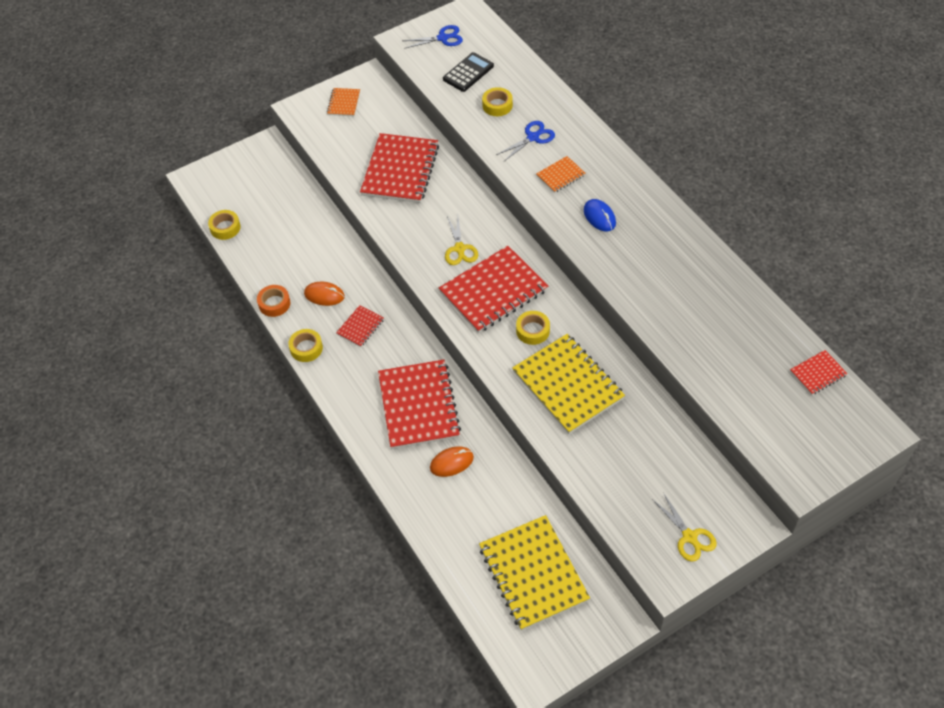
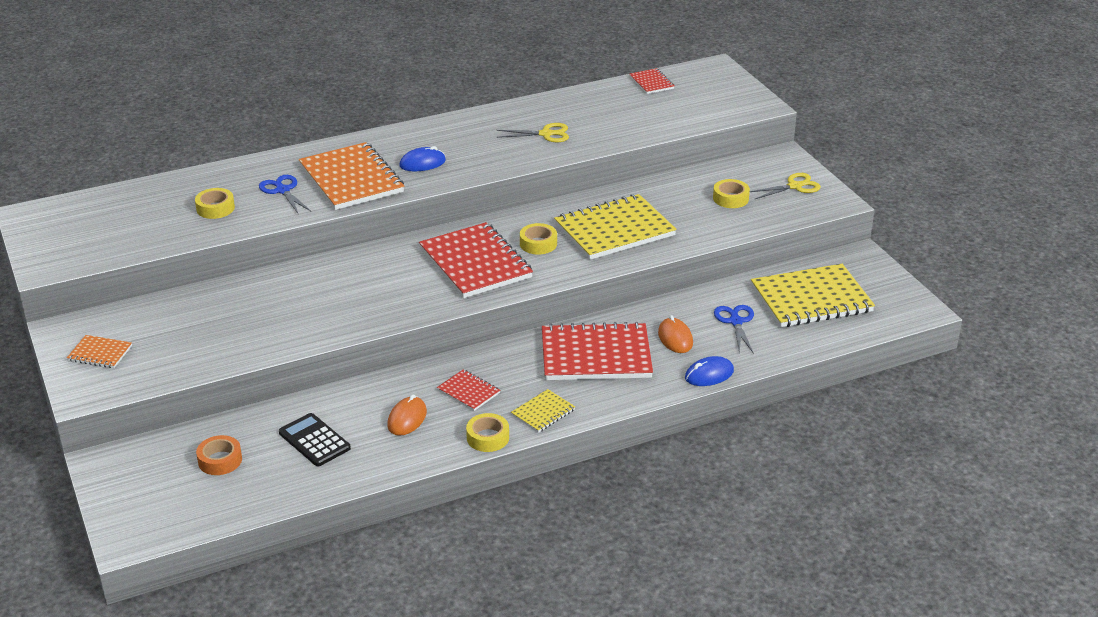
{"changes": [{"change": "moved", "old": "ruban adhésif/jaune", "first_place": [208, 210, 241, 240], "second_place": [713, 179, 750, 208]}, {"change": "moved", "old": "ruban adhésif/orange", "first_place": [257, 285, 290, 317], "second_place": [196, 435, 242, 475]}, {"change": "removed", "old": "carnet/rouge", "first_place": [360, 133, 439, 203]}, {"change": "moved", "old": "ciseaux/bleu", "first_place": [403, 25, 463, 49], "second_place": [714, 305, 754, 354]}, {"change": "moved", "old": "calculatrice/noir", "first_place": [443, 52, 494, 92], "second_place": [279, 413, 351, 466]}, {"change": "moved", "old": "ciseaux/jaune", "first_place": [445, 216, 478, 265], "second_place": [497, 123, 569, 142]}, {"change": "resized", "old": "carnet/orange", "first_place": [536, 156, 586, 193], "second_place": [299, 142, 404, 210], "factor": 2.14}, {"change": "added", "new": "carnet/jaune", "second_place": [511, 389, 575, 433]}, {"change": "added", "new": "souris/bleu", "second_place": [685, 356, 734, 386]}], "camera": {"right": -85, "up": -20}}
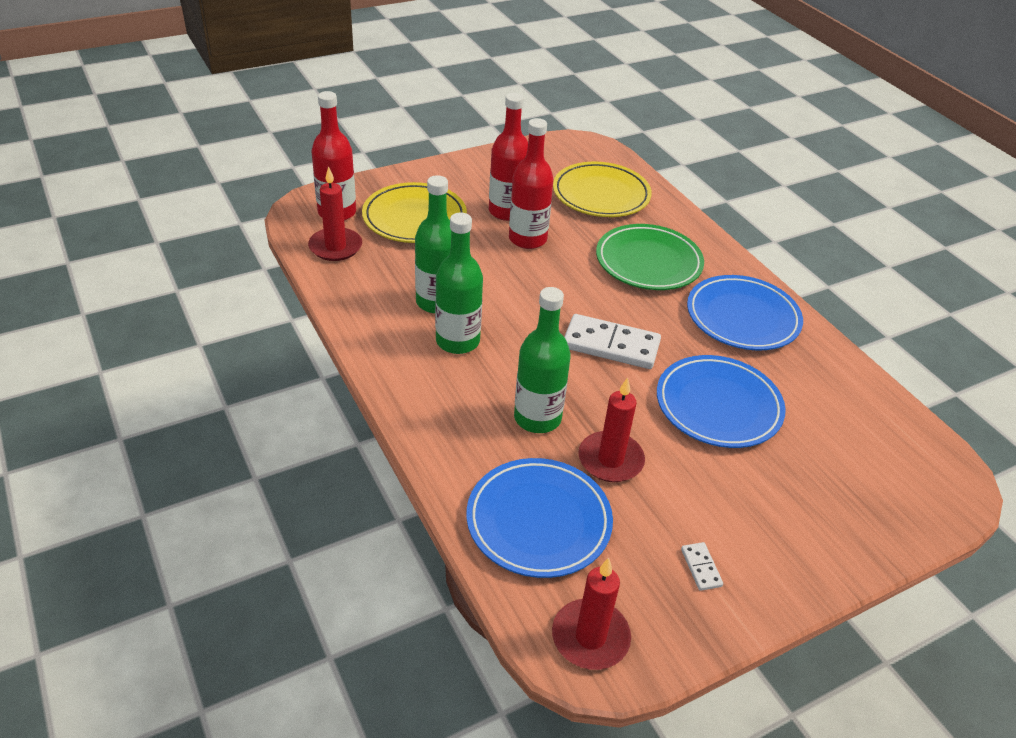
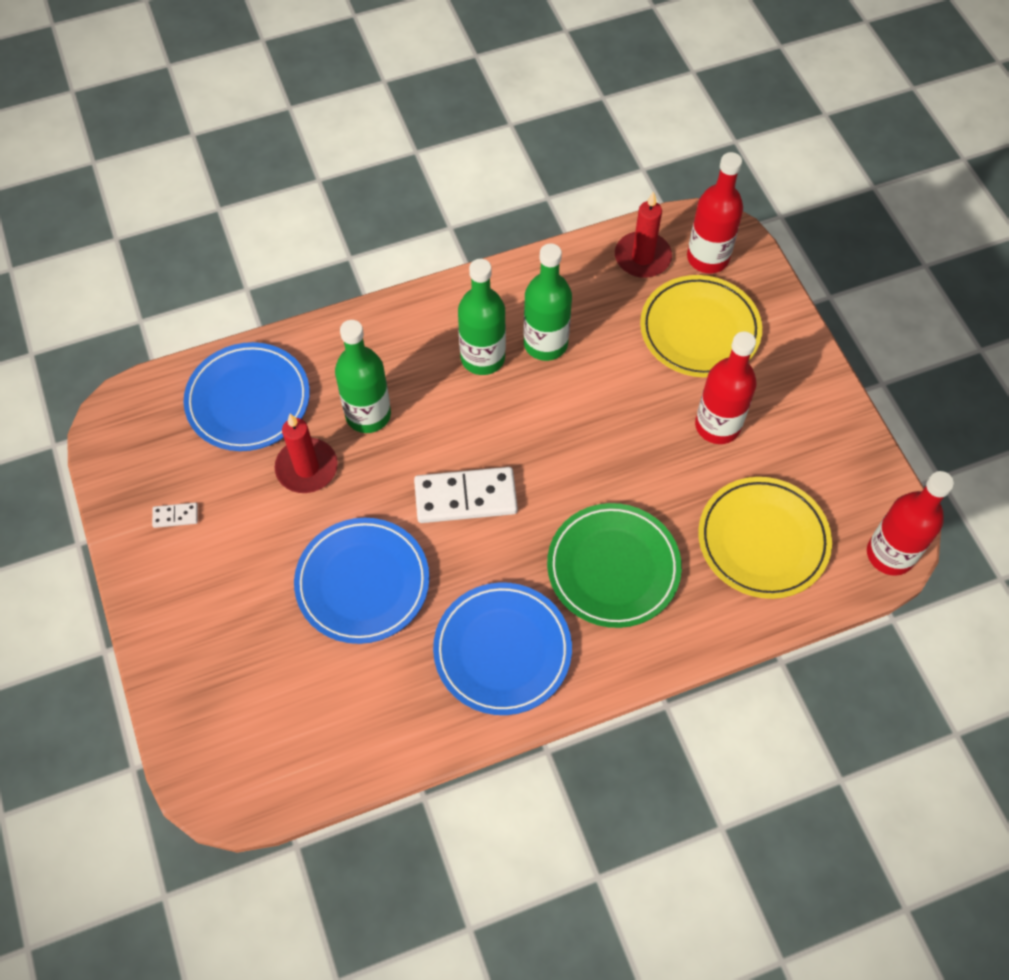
{"changes": [{"change": "moved", "old": "bouteille/rouge", "first_place": [509, 118, 553, 249], "second_place": [867, 471, 954, 576]}, {"change": "removed", "old": "bougie/rouge", "first_place": [552, 558, 631, 670]}, {"change": "turned", "old": "domino/blanc", "first_place": [564, 314, 661, 369], "second_place": [414, 467, 518, 523], "degrees": 60}], "camera": {"right": 100, "up": 20}}
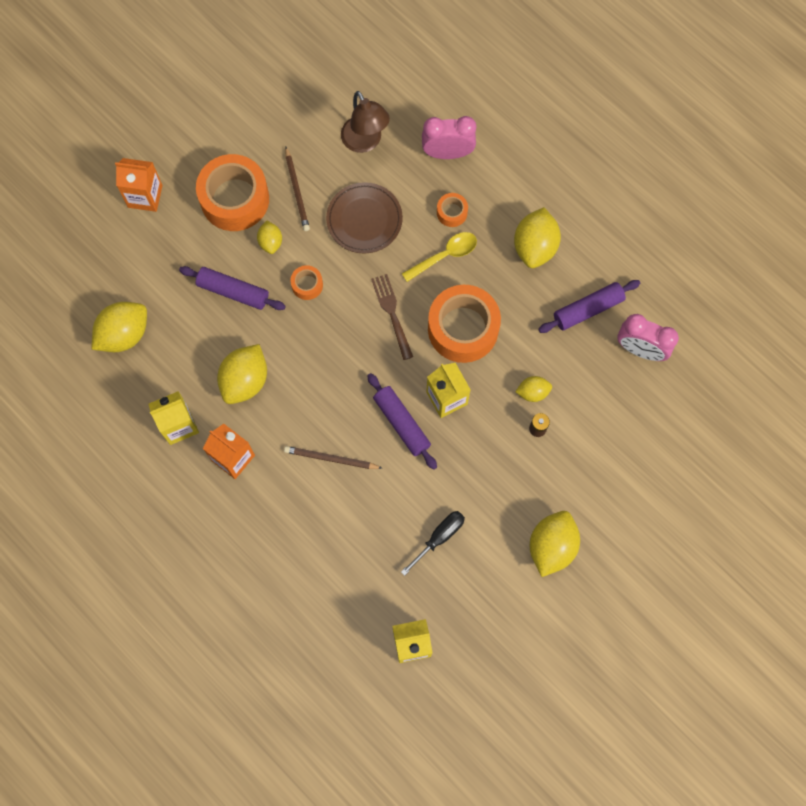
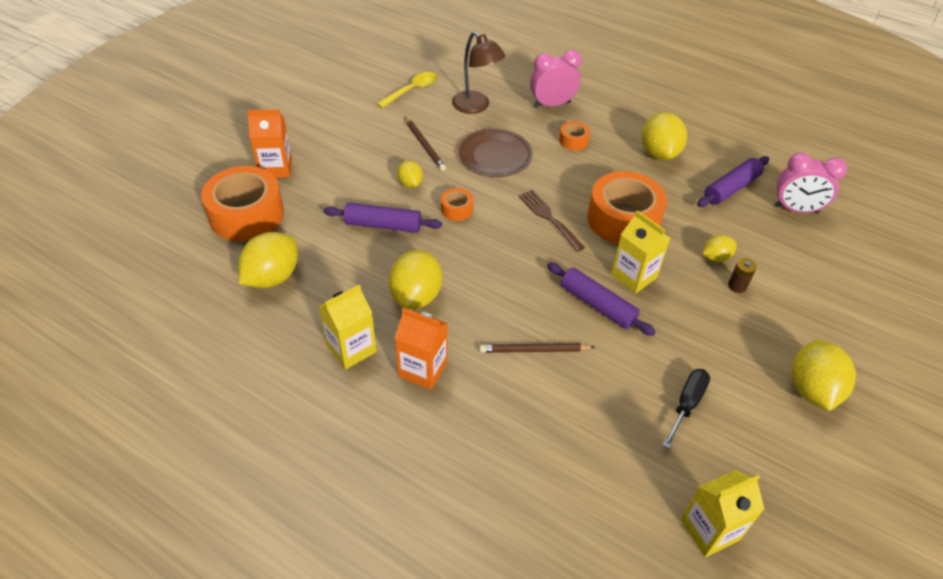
{"changes": [{"change": "moved", "old": "ruban adhésif/orange", "first_place": [196, 154, 269, 231], "second_place": [201, 166, 284, 241]}, {"change": "moved", "old": "cuillère/jaune", "first_place": [402, 232, 477, 282], "second_place": [377, 72, 438, 108]}], "camera": {"right": -15, "up": -25}}
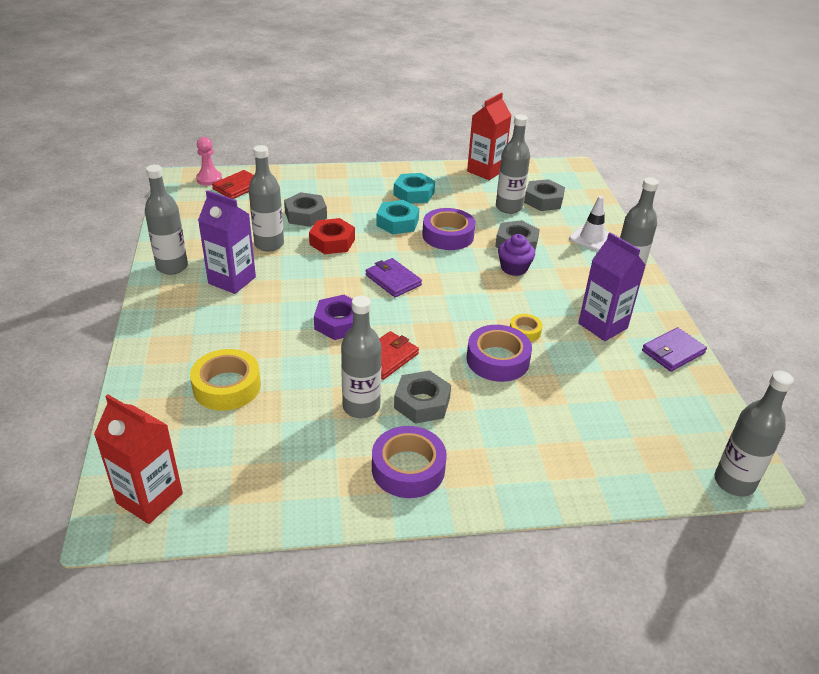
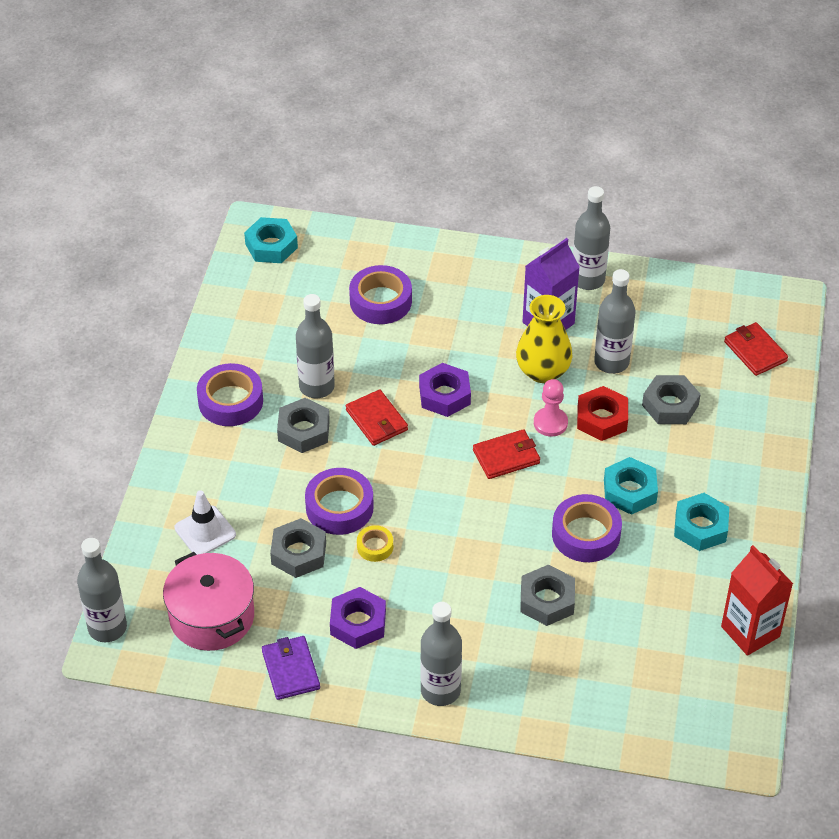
{"changes": [{"change": "replaced", "old": "brique de lait/rouge", "new": "écrou/turquoise", "first_place": [94, 395, 183, 524], "second_place": [244, 217, 298, 263]}, {"change": "recoloured", "old": "ruban adhésif/jaune", "new": "ruban adhésif/violet", "first_place": [190, 349, 261, 411], "second_place": [349, 265, 412, 324]}, {"change": "moved", "old": "pion/rose", "first_place": [196, 137, 222, 186], "second_place": [534, 379, 568, 437]}, {"change": "recoloured", "old": "portefeuille/violet", "new": "portefeuille/rouge", "first_place": [366, 258, 422, 297], "second_place": [473, 429, 540, 479]}, {"change": "removed", "old": "bouteille/gris", "first_place": [496, 115, 530, 214]}, {"change": "removed", "old": "muffin/violet", "first_place": [498, 234, 535, 276]}, {"change": "moved", "old": "écrou/gris", "first_place": [524, 179, 565, 211], "second_place": [270, 518, 326, 578]}, {"change": "moved", "old": "cône de chantier/blanc", "first_place": [569, 196, 609, 252], "second_place": [175, 490, 236, 555]}, {"change": "replaced", "old": "brique de lait/violet", "new": "écrou/violet", "first_place": [578, 232, 646, 341], "second_place": [330, 587, 386, 649]}, {"change": "added", "new": "marmite/rose", "second_place": [163, 552, 254, 651]}, {"change": "added", "new": "vase/jaune", "second_place": [516, 295, 572, 383]}], "camera": {"right": 110, "up": 10}}
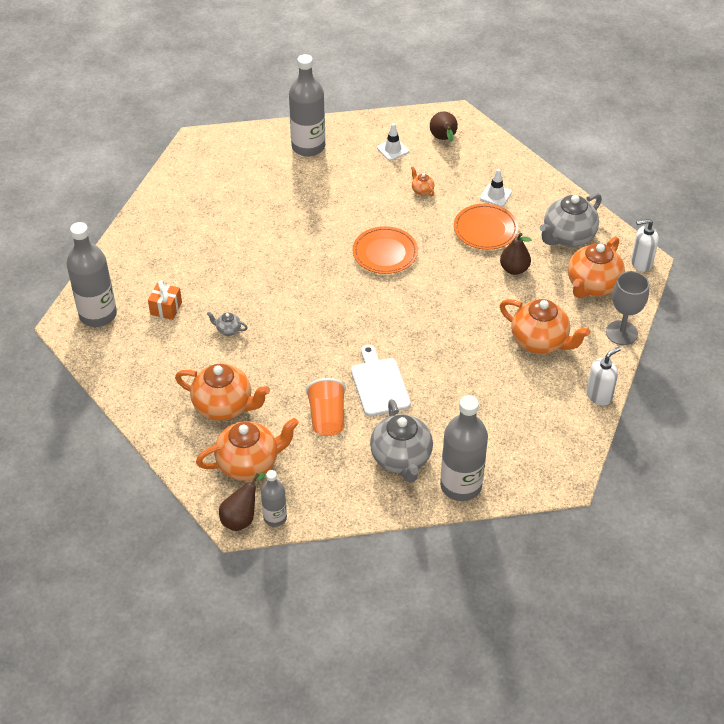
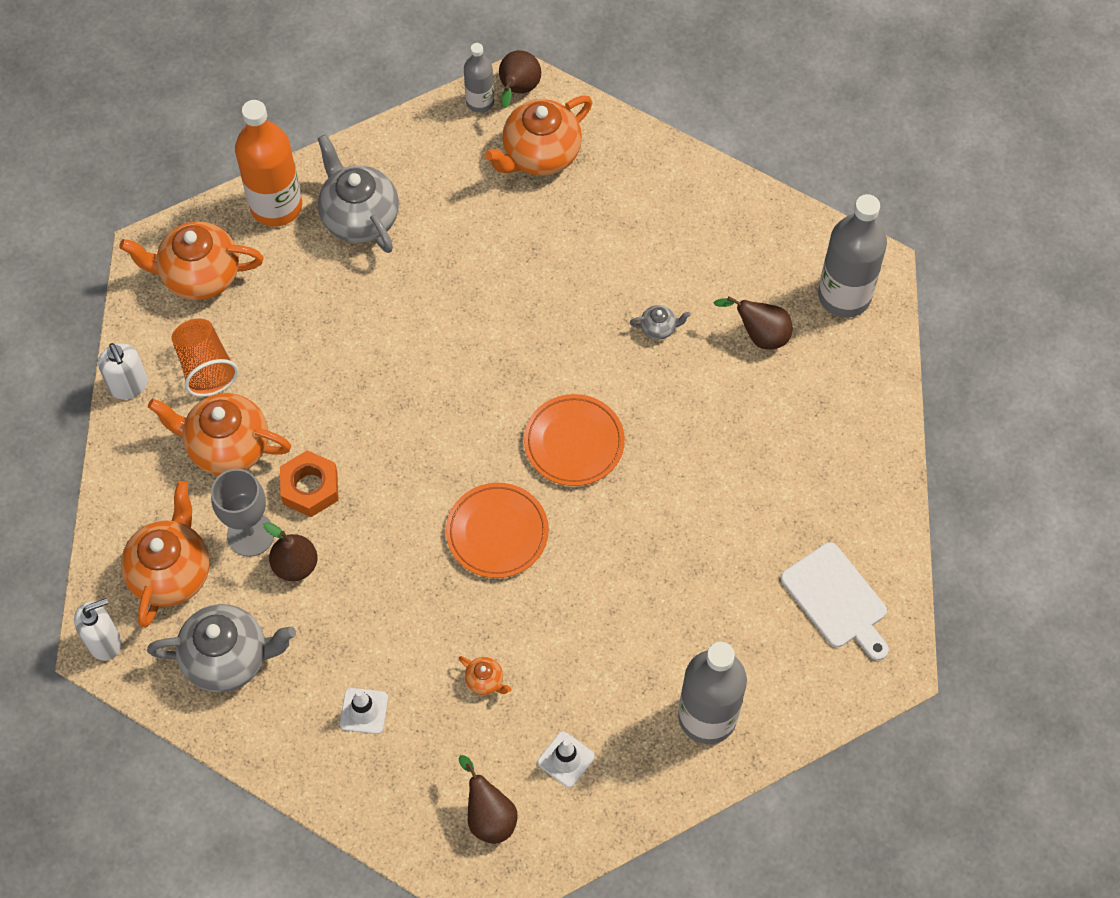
{"changes": [{"change": "replaced", "old": "cadeau/orange", "new": "poire/marron", "first_place": [148, 280, 182, 320], "second_place": [714, 296, 792, 349]}, {"change": "moved", "old": "théière/orange", "first_place": [175, 364, 270, 421], "second_place": [119, 221, 263, 300]}, {"change": "moved", "old": "gobelet/orange", "first_place": [306, 378, 346, 436], "second_place": [171, 319, 238, 397]}, {"change": "moved", "old": "planche à découper/blanc", "first_place": [351, 345, 411, 416], "second_place": [781, 542, 889, 660]}, {"change": "recoloured", "old": "bouteille/gris", "new": "bouteille/orange", "first_place": [440, 395, 488, 501], "second_place": [235, 100, 302, 227]}, {"change": "moved", "old": "assiette/orange", "first_place": [454, 204, 518, 250], "second_place": [524, 394, 625, 486]}, {"change": "turned", "old": "théière/gris", "first_place": [540, 193, 602, 247], "second_place": [147, 604, 296, 692], "degrees": 60}, {"change": "turned", "old": "distributeur de savon/blanc", "first_place": [586, 347, 621, 406], "second_place": [98, 343, 148, 399], "degrees": -60}, {"change": "moved", "old": "verre à pied/gris", "first_place": [606, 271, 649, 345], "second_place": [211, 469, 274, 557]}, {"change": "added", "new": "écrou/orange", "second_place": [280, 450, 338, 517]}], "camera": {"right": 160, "up": 15}}
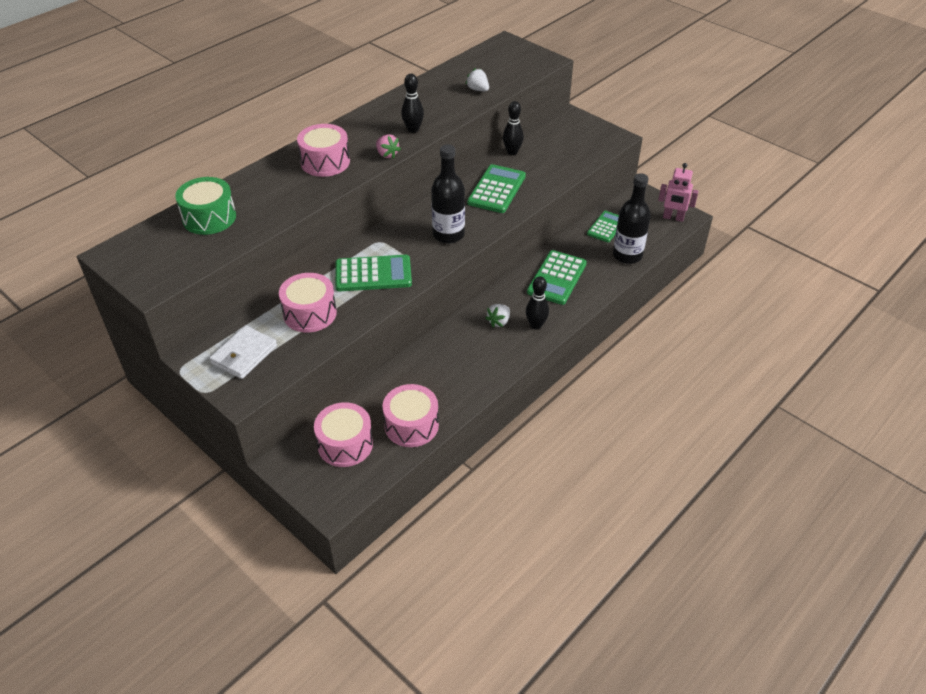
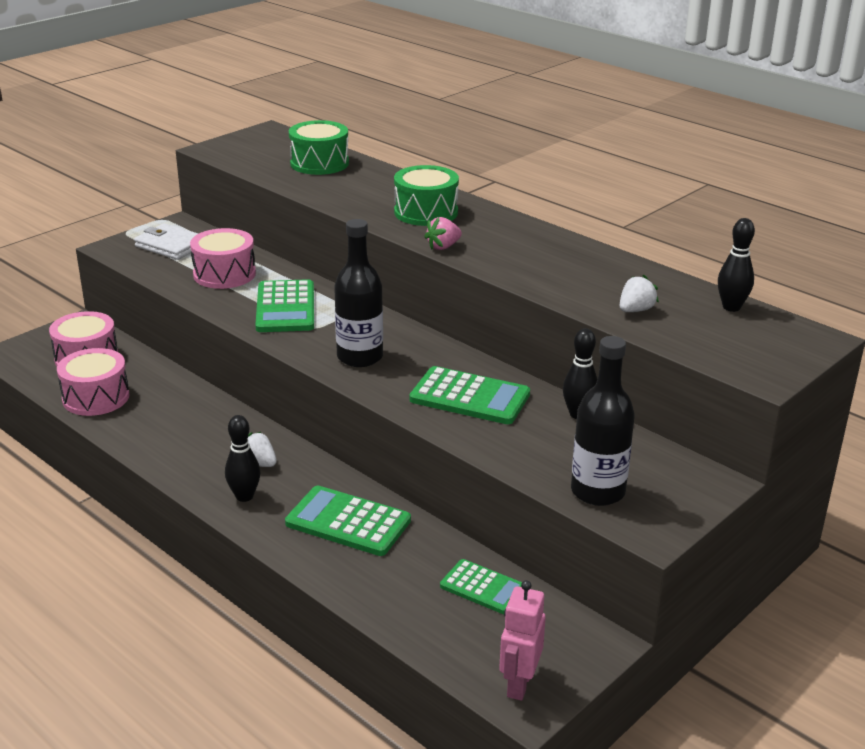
{"changes": [{"change": "recoloured", "old": "tambour/rose", "new": "tambour/vert", "first_place": [297, 124, 350, 177], "second_place": [394, 165, 459, 226]}, {"change": "moved", "old": "quille/noir", "first_place": [401, 74, 424, 133], "second_place": [718, 218, 755, 312]}, {"change": "moved", "old": "bouteille/noir", "first_place": [613, 173, 651, 264], "second_place": [571, 336, 635, 506]}], "camera": {"right": 90, "up": -15}}
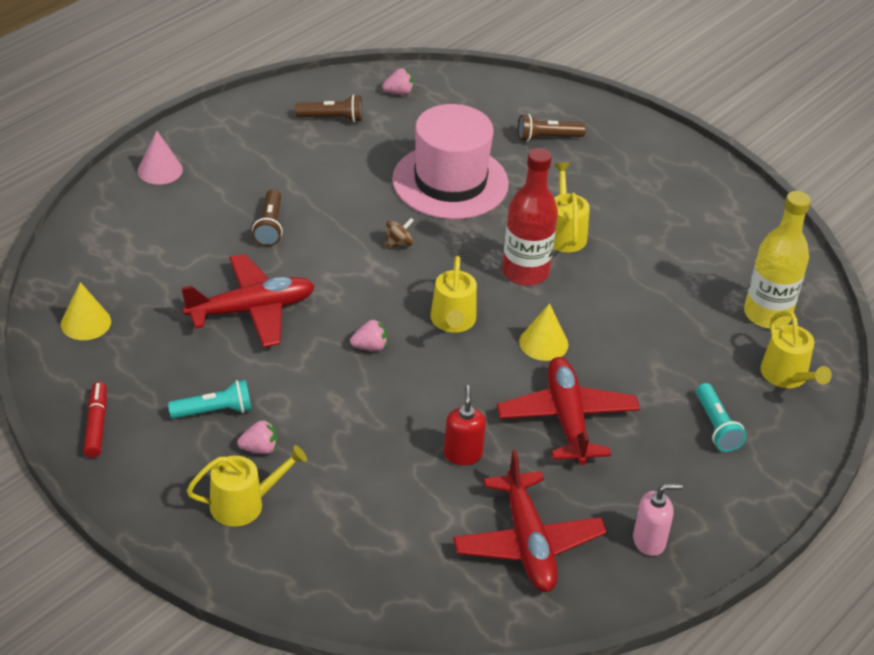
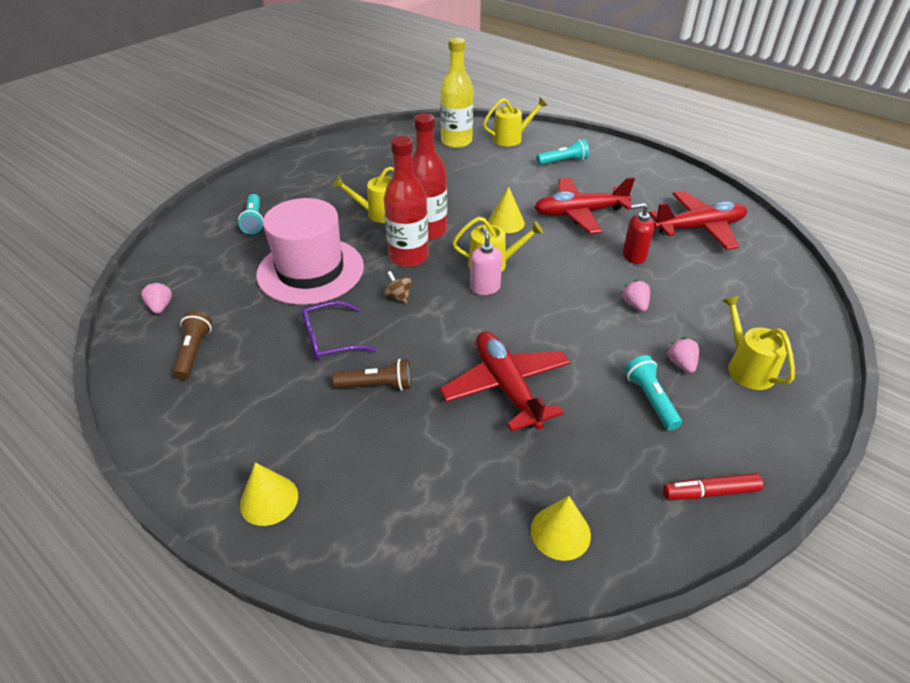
{"changes": [{"change": "recoloured", "old": "cône/rose", "new": "cône/jaune", "first_place": [138, 131, 183, 185], "second_place": [240, 462, 298, 526]}, {"change": "moved", "old": "fraise/rose", "first_place": [350, 319, 387, 351], "second_place": [621, 280, 650, 312]}, {"change": "recoloured", "old": "lampe de poche/marron", "new": "lampe de poche/turquoise", "first_place": [518, 114, 586, 142], "second_place": [238, 194, 263, 234]}, {"change": "moved", "old": "distributeur de savon/rose", "first_place": [633, 484, 683, 556], "second_place": [470, 227, 502, 295]}, {"change": "added", "new": "lunettes/violet", "second_place": [302, 301, 377, 361]}, {"change": "added", "new": "bouteille/rouge", "second_place": [384, 136, 429, 267]}], "camera": {"right": -90, "up": 0}}
